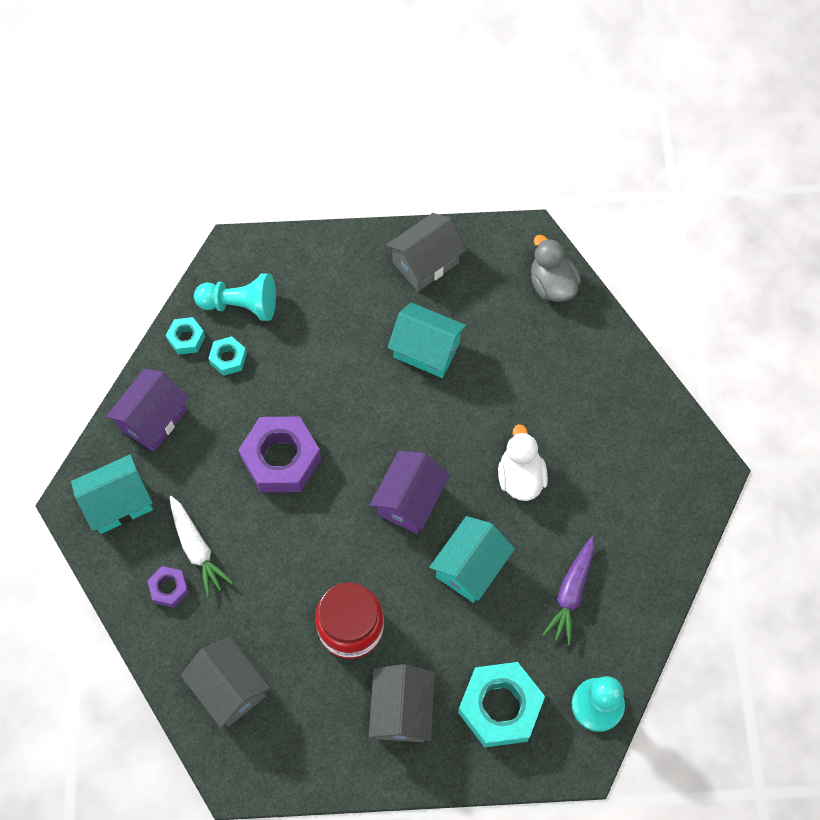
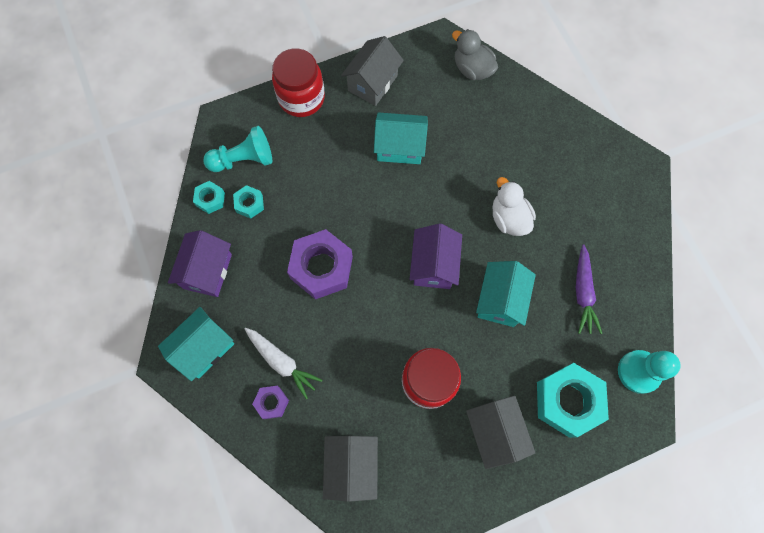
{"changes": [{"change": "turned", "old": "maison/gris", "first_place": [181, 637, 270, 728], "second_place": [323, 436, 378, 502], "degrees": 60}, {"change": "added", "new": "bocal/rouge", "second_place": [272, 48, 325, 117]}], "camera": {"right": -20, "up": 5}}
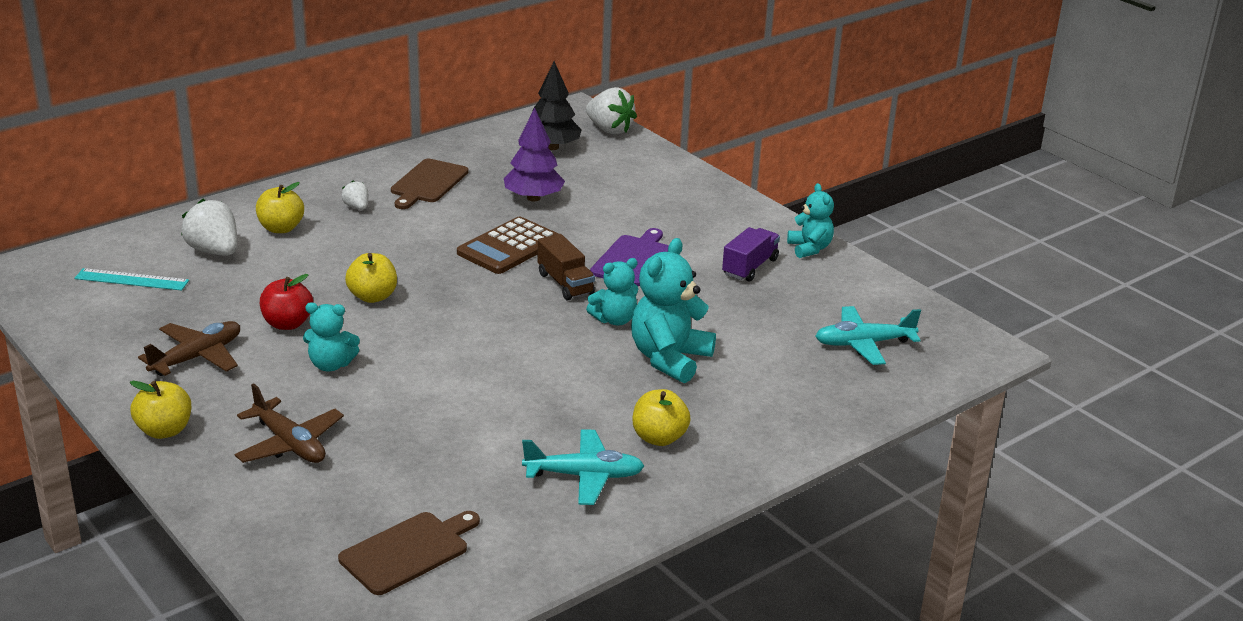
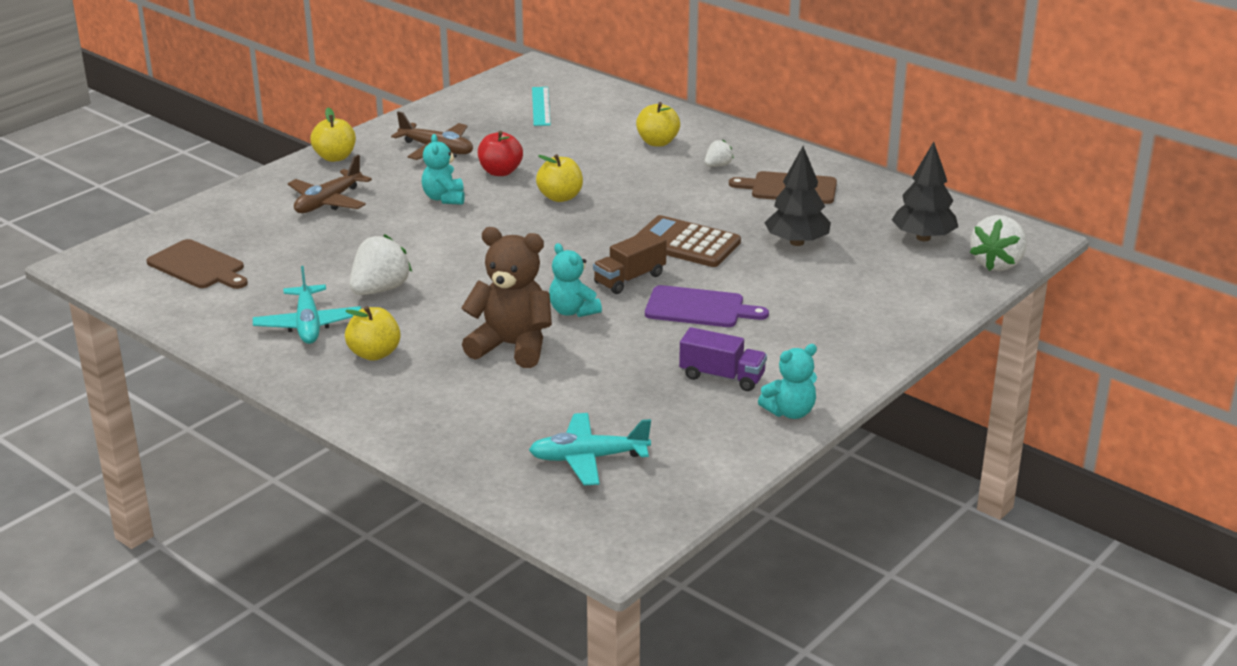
{"changes": [{"change": "moved", "old": "fraise/blanc", "first_place": [181, 199, 237, 256], "second_place": [350, 234, 412, 295]}, {"change": "recoloured", "old": "arbre/violet", "new": "arbre/noir", "first_place": [504, 108, 565, 202], "second_place": [764, 146, 831, 246]}, {"change": "recoloured", "old": "ours en peluche/turquoise", "new": "ours en peluche/marron", "first_place": [631, 238, 716, 383], "second_place": [461, 227, 552, 368]}, {"change": "turned", "old": "avion/turquoise", "first_place": [815, 306, 921, 365], "second_place": [529, 413, 651, 486], "degrees": -75}], "camera": {"right": 80, "up": 0}}
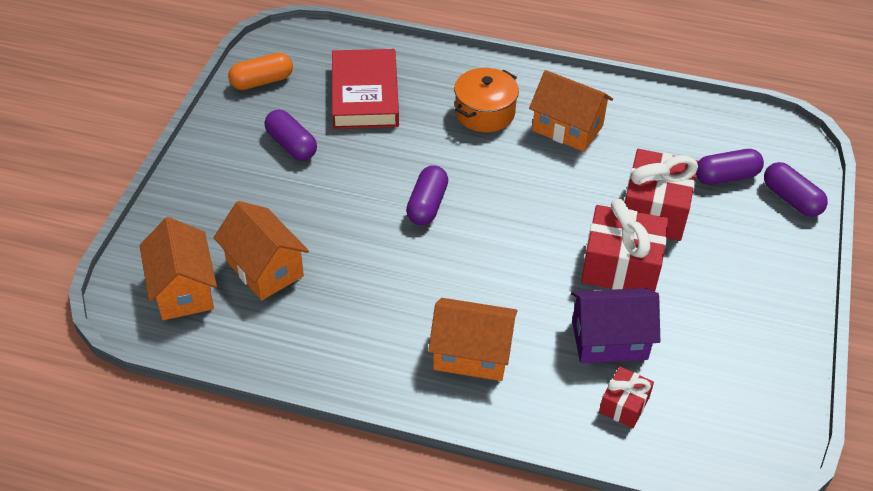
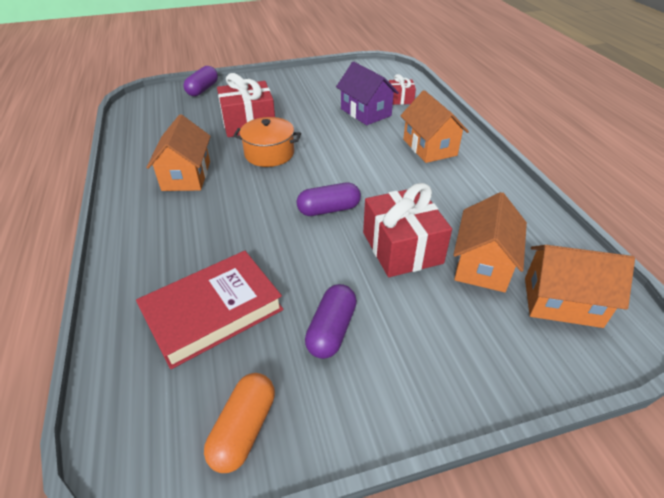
{"changes": [{"change": "turned", "old": "maison/orange", "first_place": [139, 217, 217, 320], "second_place": [525, 245, 635, 328], "degrees": 60}, {"change": "turned", "old": "gélule/orange", "first_place": [228, 52, 293, 90], "second_place": [204, 373, 275, 473], "degrees": 75}, {"change": "moved", "old": "marmite/orange", "first_place": [454, 68, 519, 132], "second_place": [233, 117, 301, 167]}, {"change": "moved", "old": "cadeau/rouge", "first_place": [581, 199, 668, 291], "second_place": [363, 183, 452, 277]}, {"change": "removed", "old": "gélule/violet", "first_place": [696, 149, 764, 185]}], "camera": {"right": -120, "up": -5}}
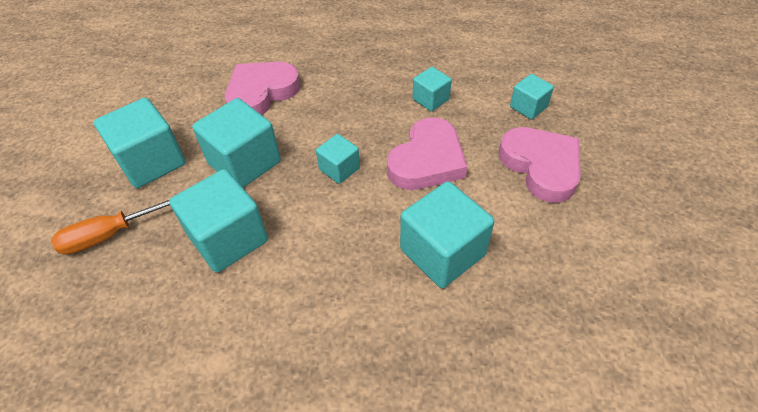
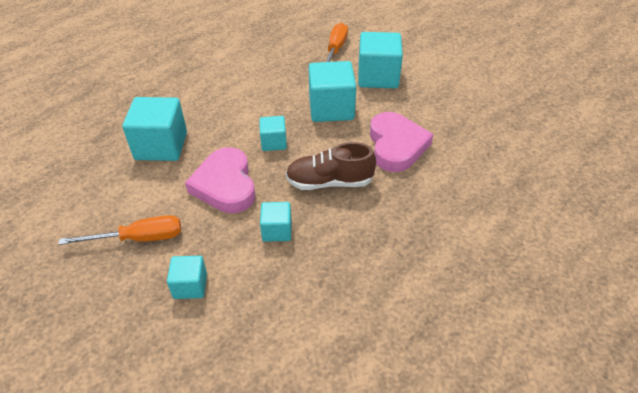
{"changes": [{"change": "removed", "old": "cube/turquoise", "first_place": [169, 169, 268, 273]}, {"change": "replaced", "old": "cœur/rose", "new": "tournevis/orange", "first_place": [499, 127, 581, 203], "second_place": [59, 215, 181, 245]}, {"change": "added", "new": "chaussure/marron", "second_place": [286, 142, 376, 190]}], "camera": {"right": 130, "up": -5}}
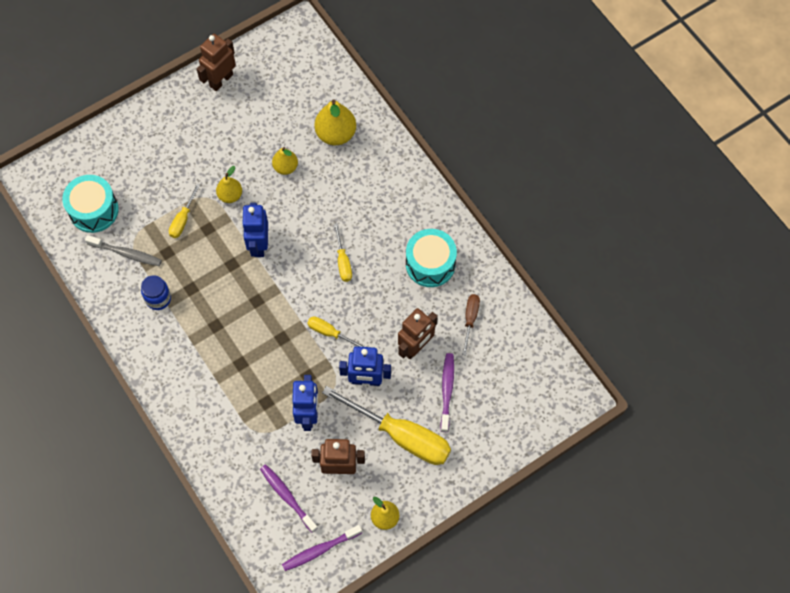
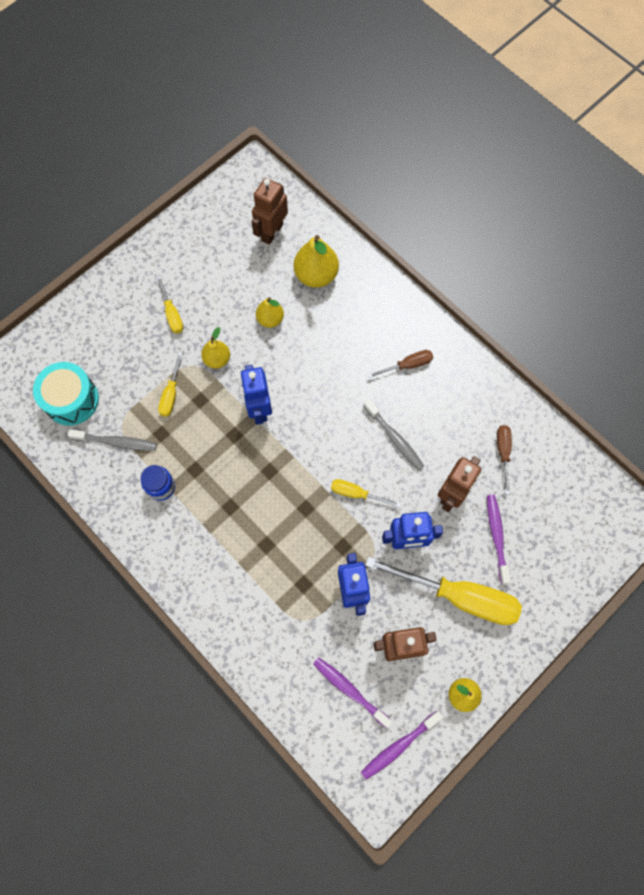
{"changes": [{"change": "moved", "old": "robot/marron", "first_place": [197, 34, 236, 91], "second_place": [251, 178, 288, 245]}, {"change": "moved", "old": "tournevis/jaune", "first_place": [334, 223, 352, 282], "second_place": [156, 275, 183, 333]}, {"change": "removed", "old": "tambour/turquoise", "first_place": [406, 229, 457, 287]}, {"change": "added", "new": "brosse à dents/gris", "second_place": [363, 399, 424, 471]}, {"change": "added", "new": "tournevis/marron", "second_place": [368, 350, 433, 378]}], "camera": {"right": -10, "up": 5}}
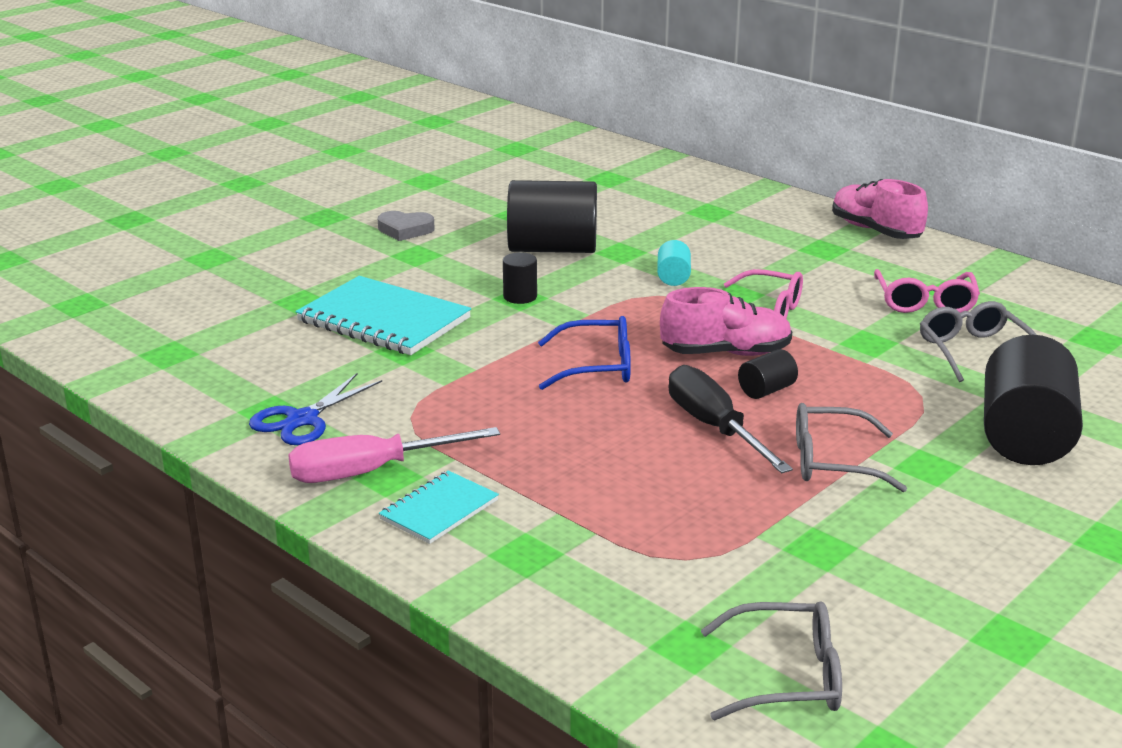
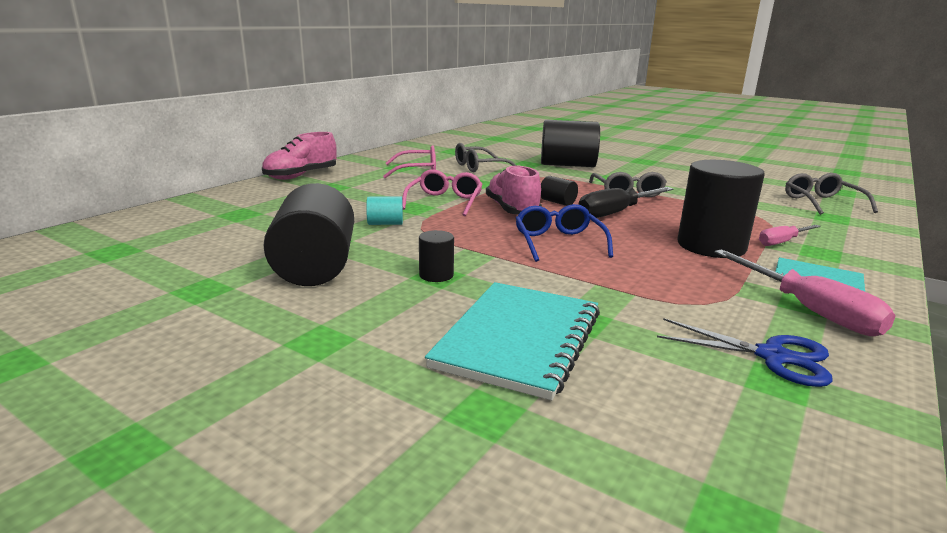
{"changes": [{"change": "removed", "old": "cœur/gris", "first_place": [378, 211, 435, 241]}, {"change": "added", "new": "cylindre/noir", "second_place": [677, 160, 765, 258]}, {"change": "added", "new": "tournevis/rose", "second_place": [759, 225, 821, 246]}], "camera": {"right": -100, "up": -5}}
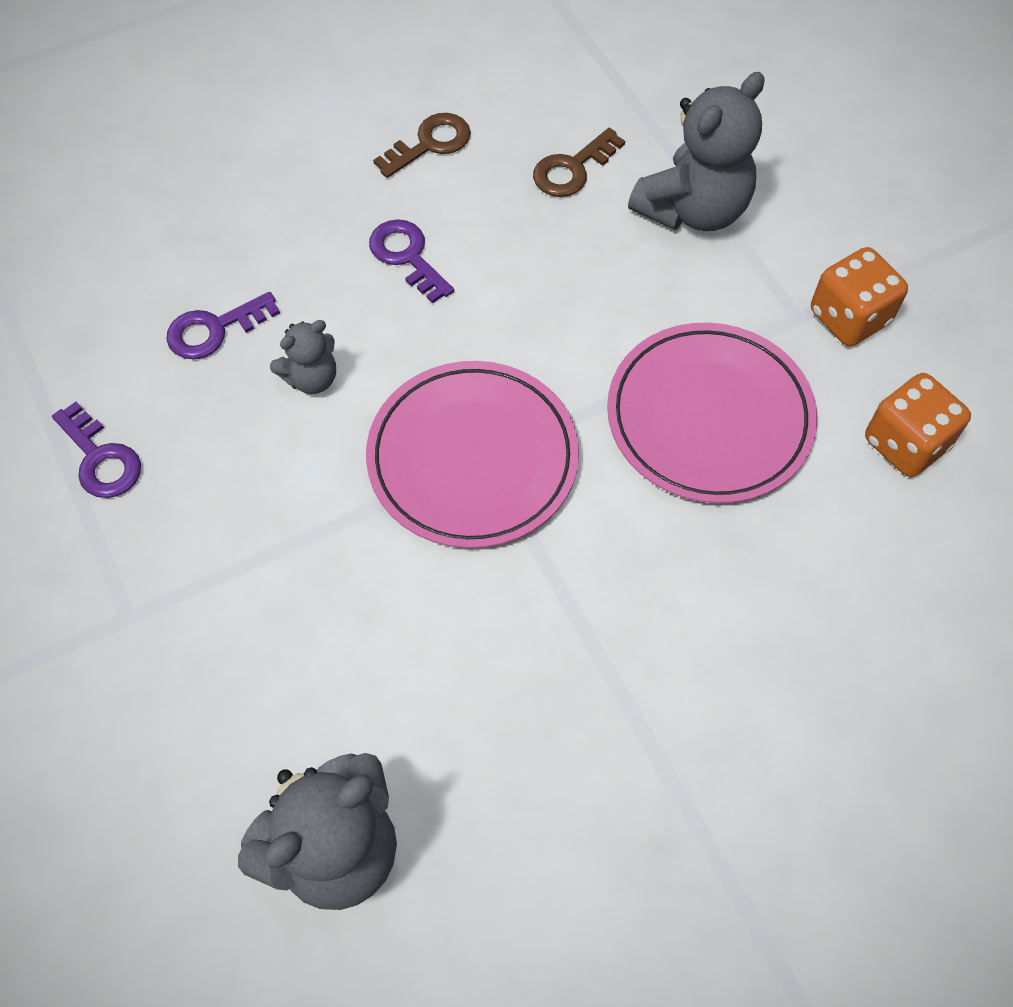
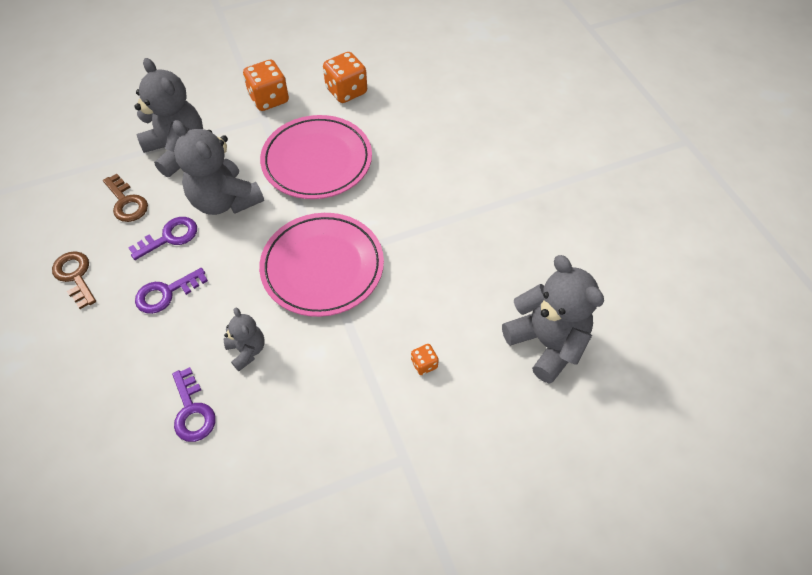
{"changes": [{"change": "moved", "old": "clé/violet", "first_place": [52, 402, 141, 498], "second_place": [128, 217, 197, 260]}, {"change": "added", "new": "ours en peluche/gris", "second_place": [173, 120, 264, 215]}, {"change": "added", "new": "dé/orange", "second_place": [411, 344, 439, 375]}], "camera": {"right": -85, "up": -5}}
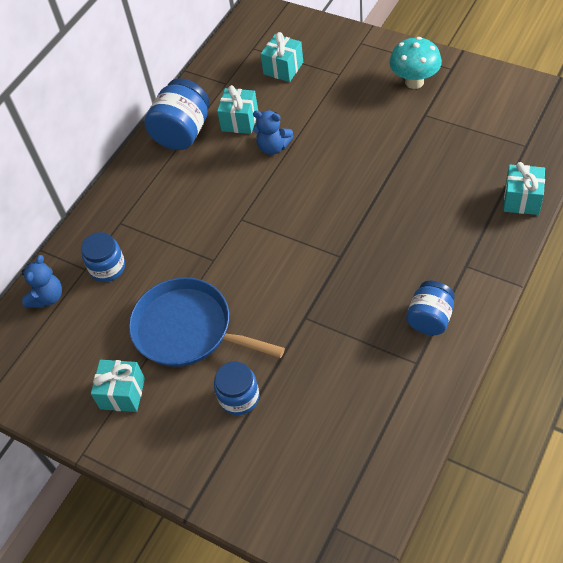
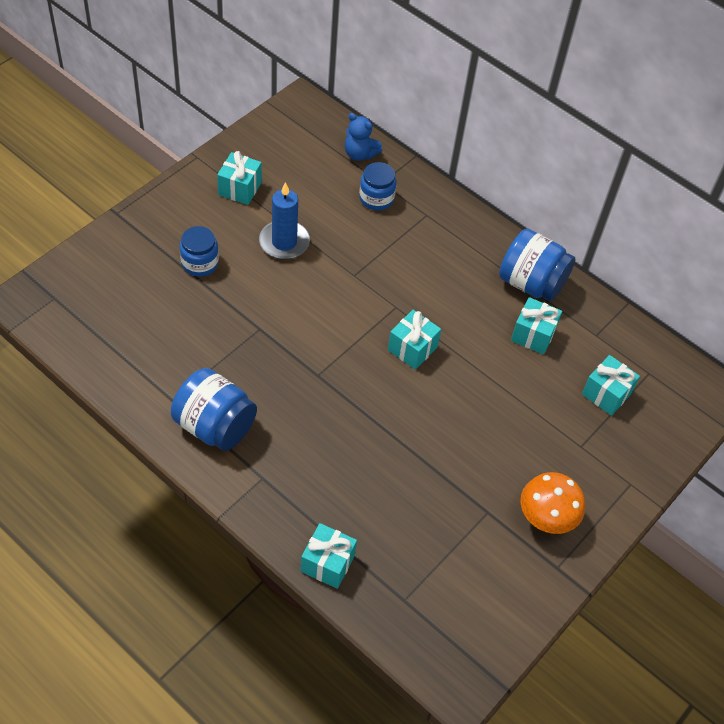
{"changes": [{"change": "replaced", "old": "poêle/bleu", "new": "bougie/bleu", "first_place": [129, 277, 285, 367], "second_place": [259, 182, 310, 259]}, {"change": "removed", "old": "ours en peluche/bleu", "first_place": [253, 110, 294, 155]}, {"change": "recoloured", "old": "champignon/turquoise", "new": "champignon/orange", "first_place": [389, 37, 442, 89], "second_place": [520, 472, 585, 534]}, {"change": "resized", "old": "bocal/bleu", "first_place": [406, 281, 455, 335], "second_place": [171, 368, 257, 451], "factor": 1.53}, {"change": "added", "new": "cadeau/turquoise", "second_place": [388, 310, 441, 370]}], "camera": {"right": 90, "up": 0}}
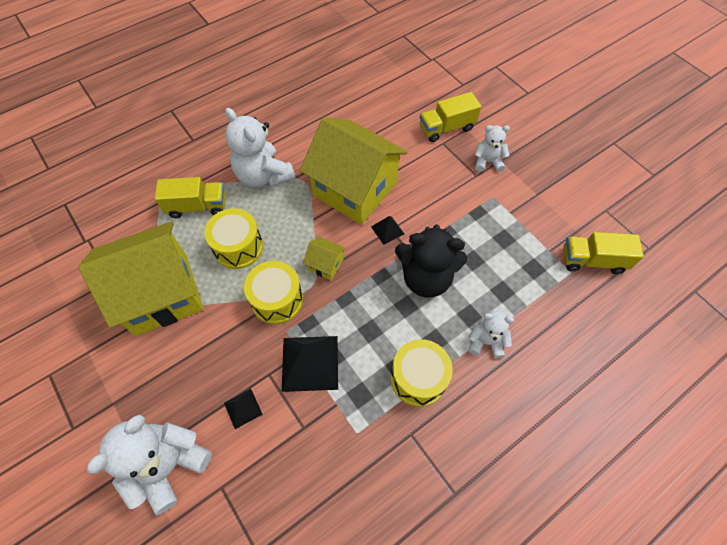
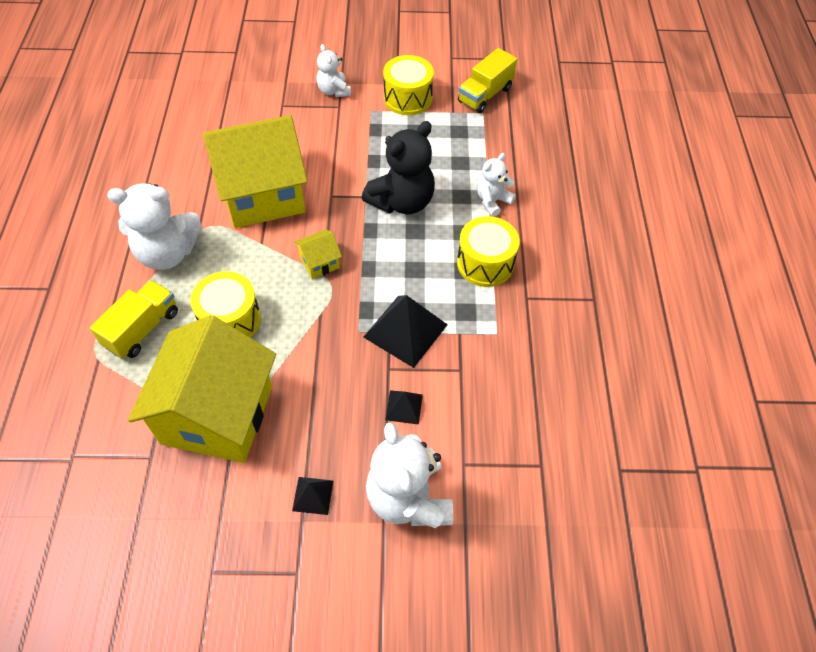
{"changes": [{"change": "moved", "old": "tambour/jaune", "first_place": [244, 261, 303, 324], "second_place": [383, 55, 434, 115]}, {"change": "moved", "old": "pyramide/noir", "first_place": [371, 216, 404, 245], "second_place": [292, 477, 333, 515]}, {"change": "removed", "old": "camion/jaune", "first_place": [420, 92, 481, 142]}, {"change": "turned", "old": "ours en peluche/blanc", "first_place": [474, 125, 510, 172], "second_place": [316, 44, 351, 97], "degrees": -60}], "camera": {"right": -55, "up": -5}}
